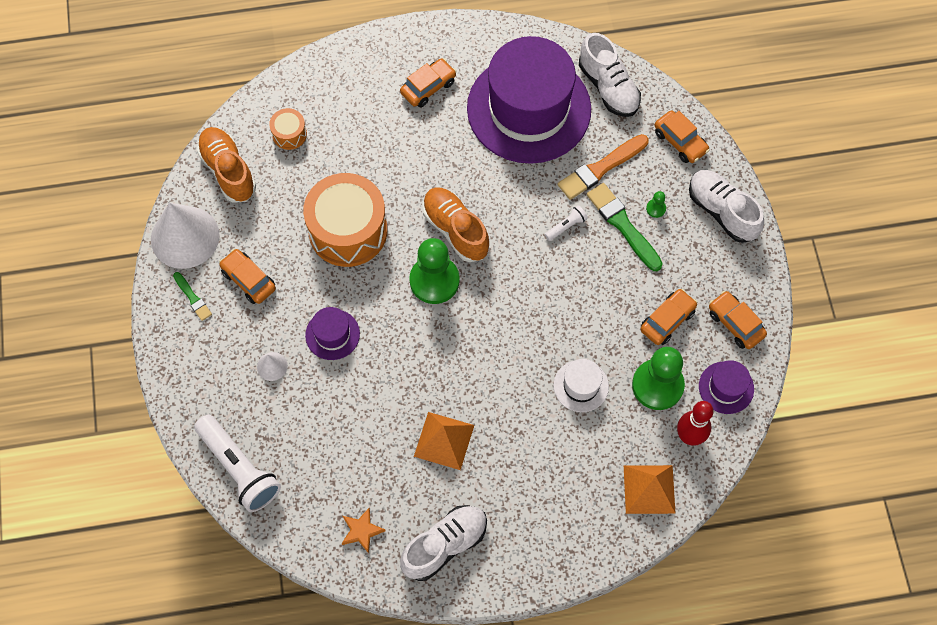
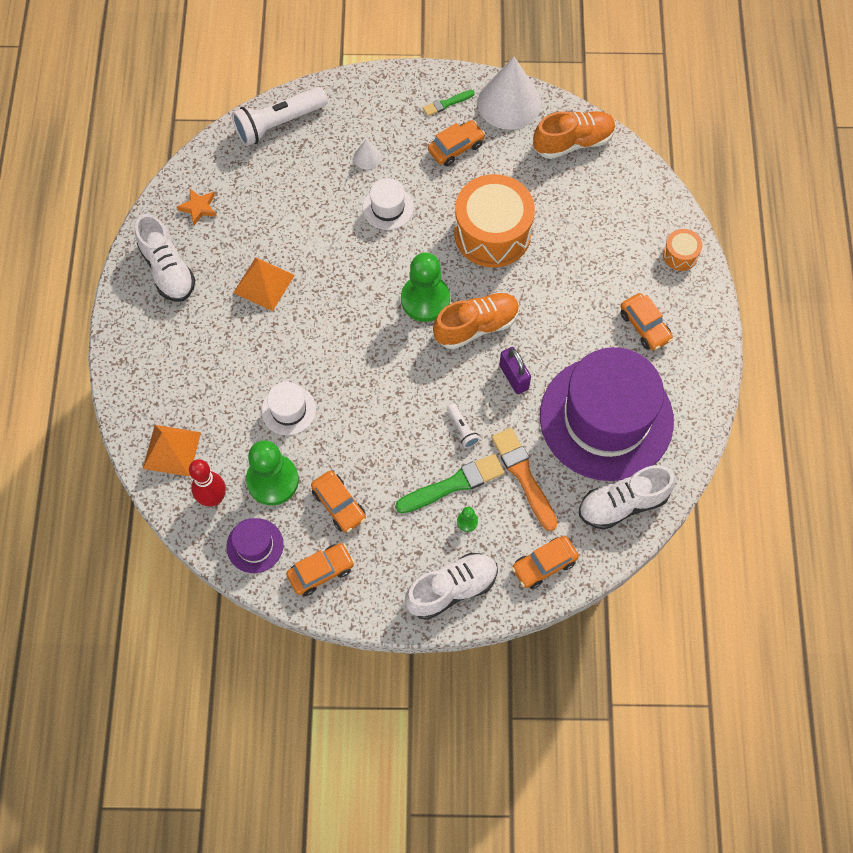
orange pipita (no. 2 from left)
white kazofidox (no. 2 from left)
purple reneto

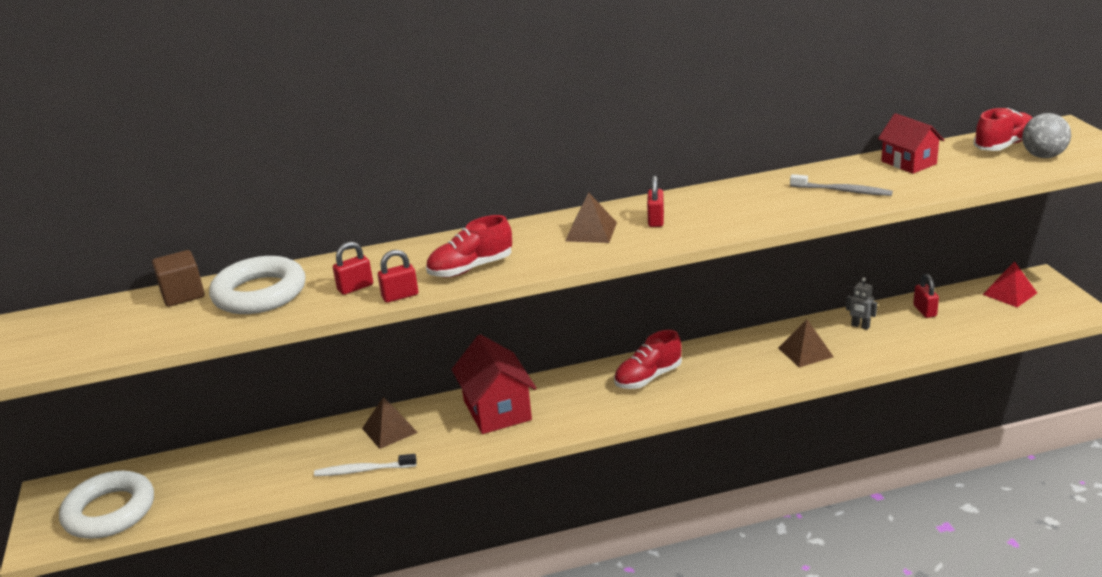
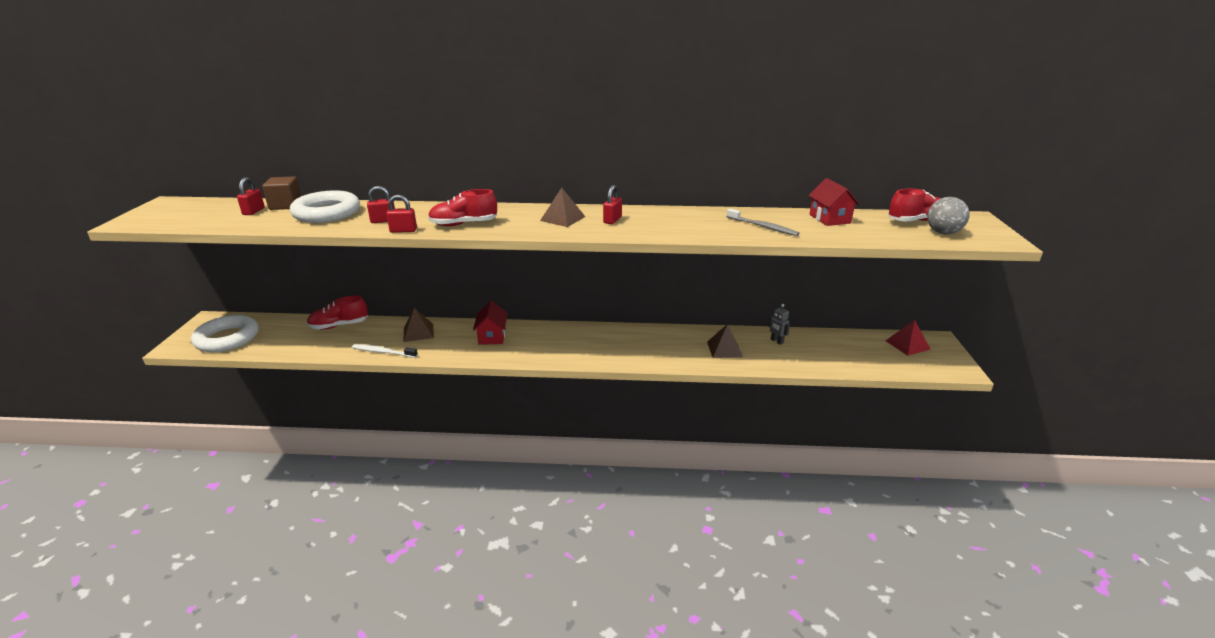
red reneto (no. 1 from left)
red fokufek (no. 1 from left)
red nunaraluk (no. 1 from left)

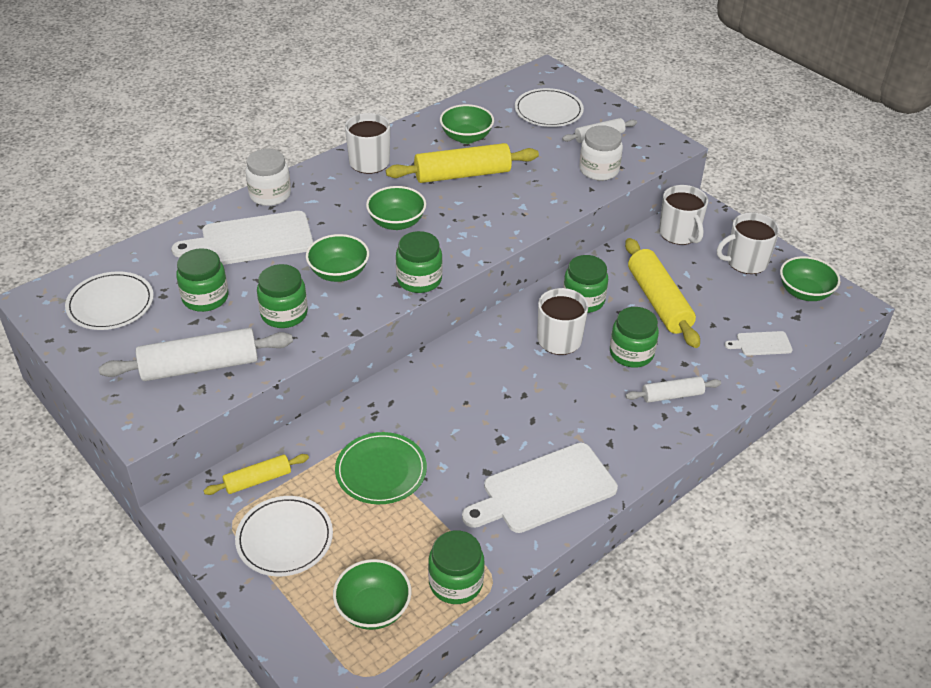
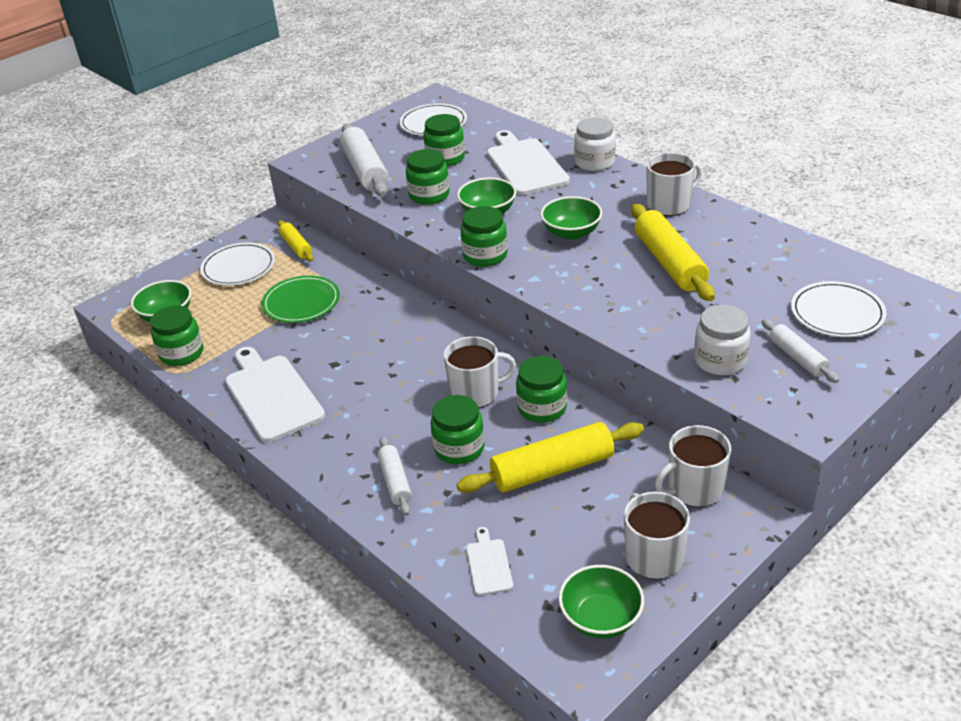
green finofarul (no. 4 from left in the first image)

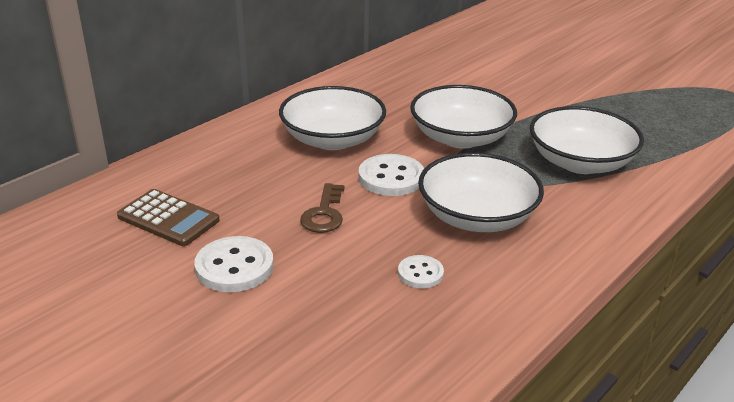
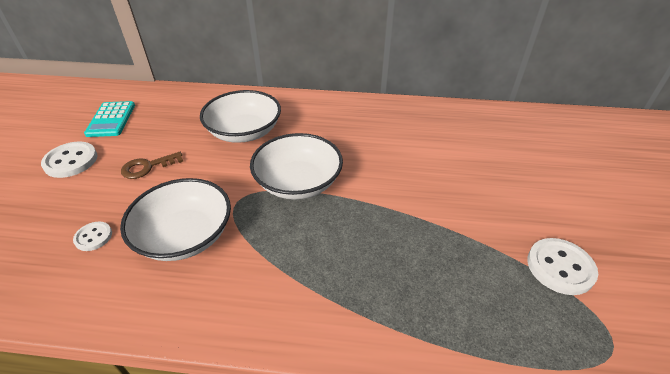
white finofarul (no. 4 from left in the first image)
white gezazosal (no. 3 from left)
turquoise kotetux

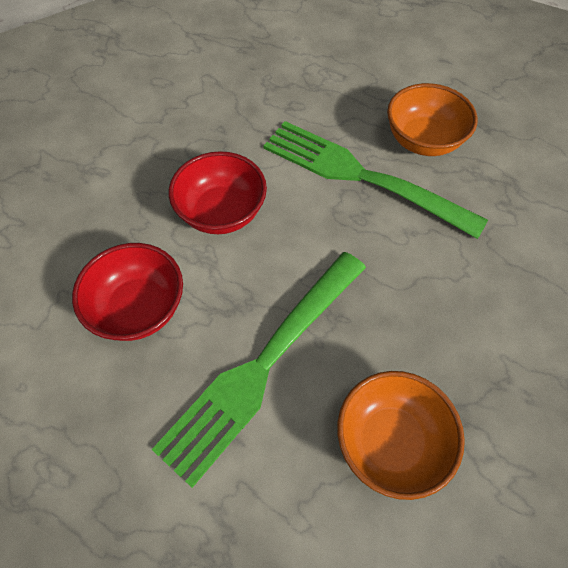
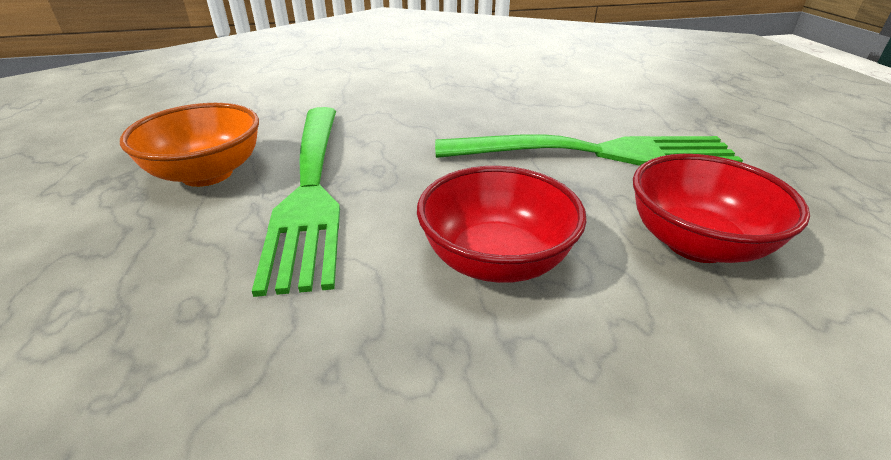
orange finofarul (no. 1 from left in the first image)

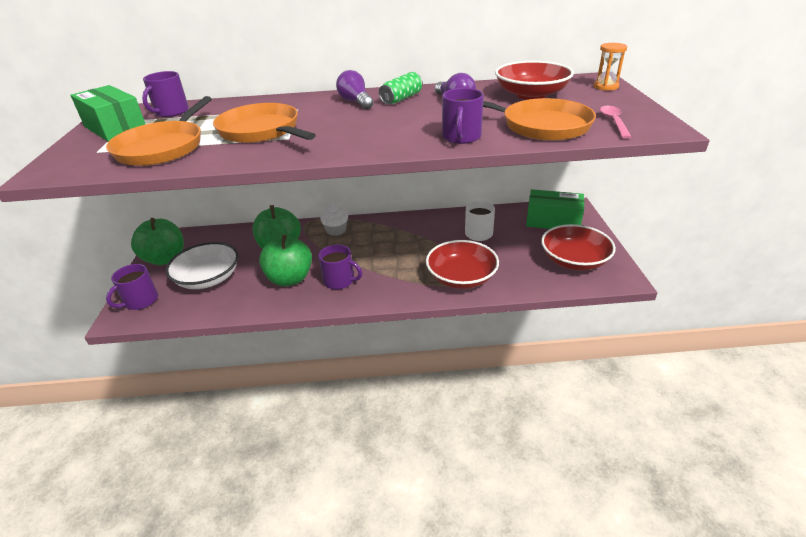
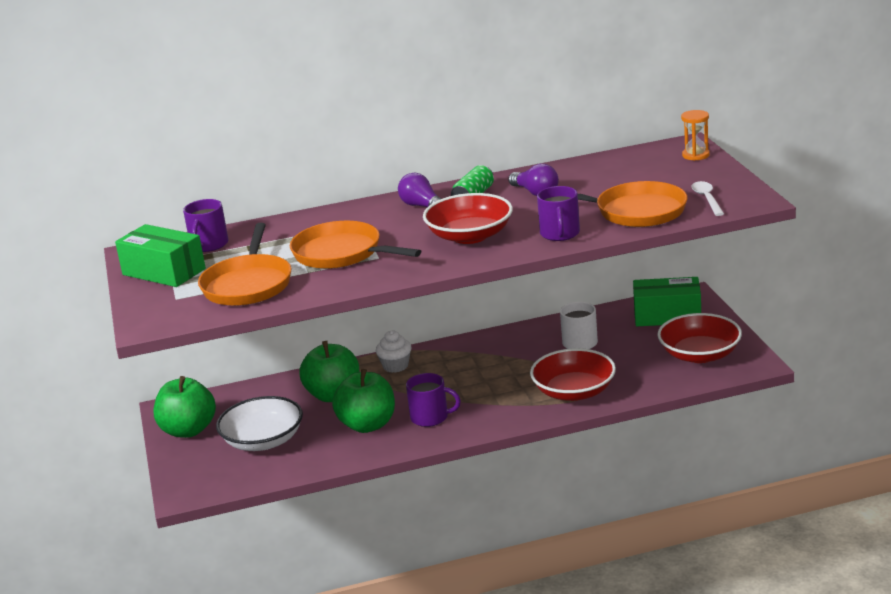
red finofarul (no. 1 from left)
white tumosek
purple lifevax (no. 1 from left in the first image)

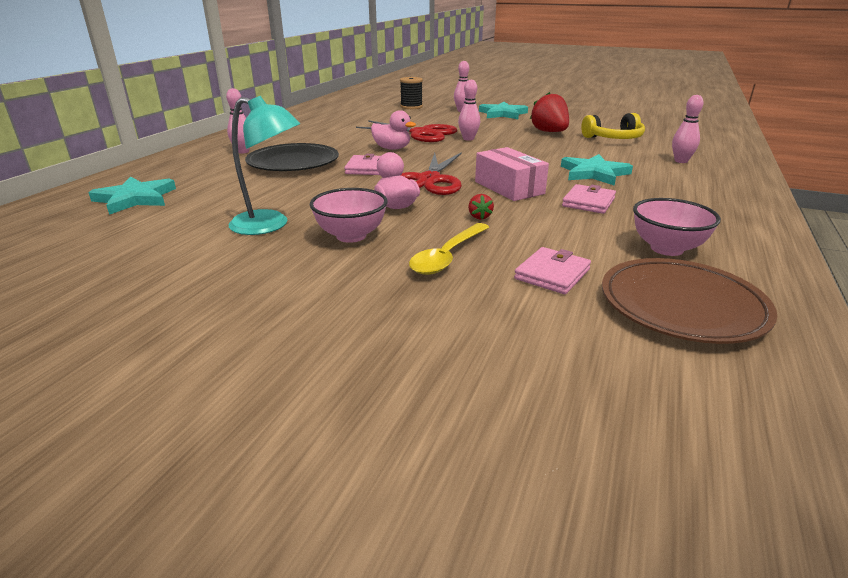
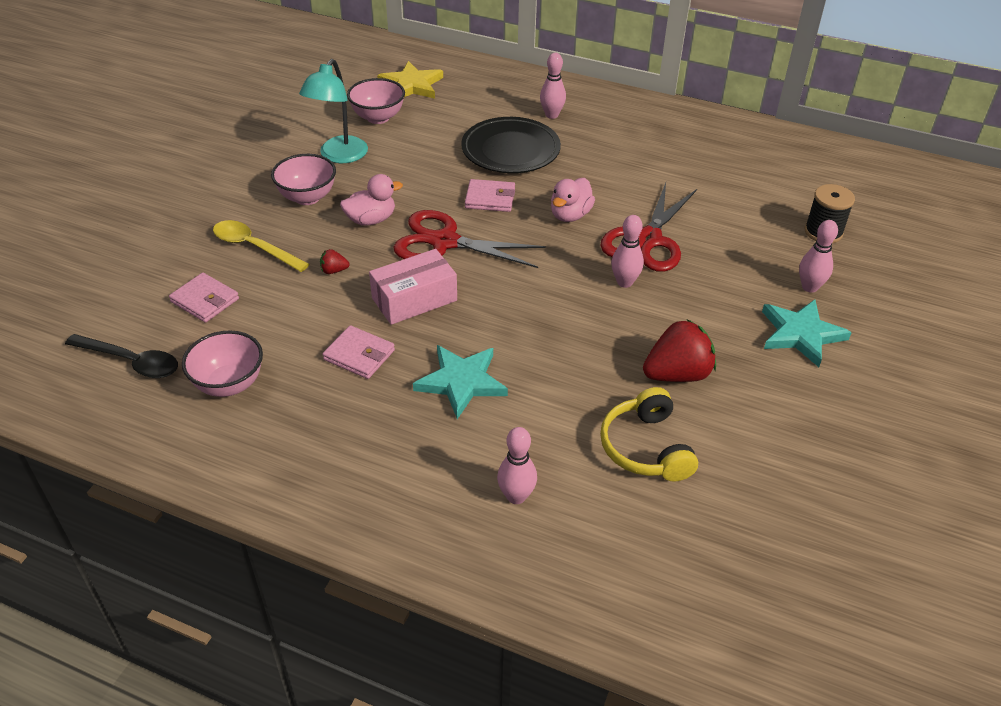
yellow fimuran
black tumosek
pink finofarul (no. 3 from left)

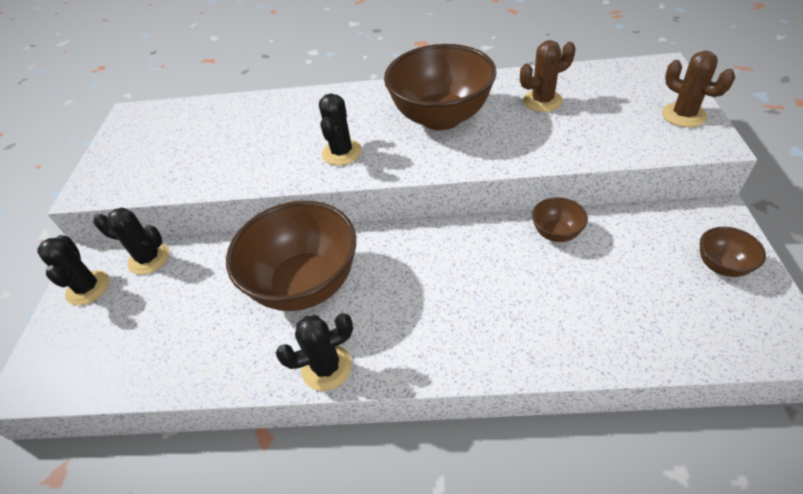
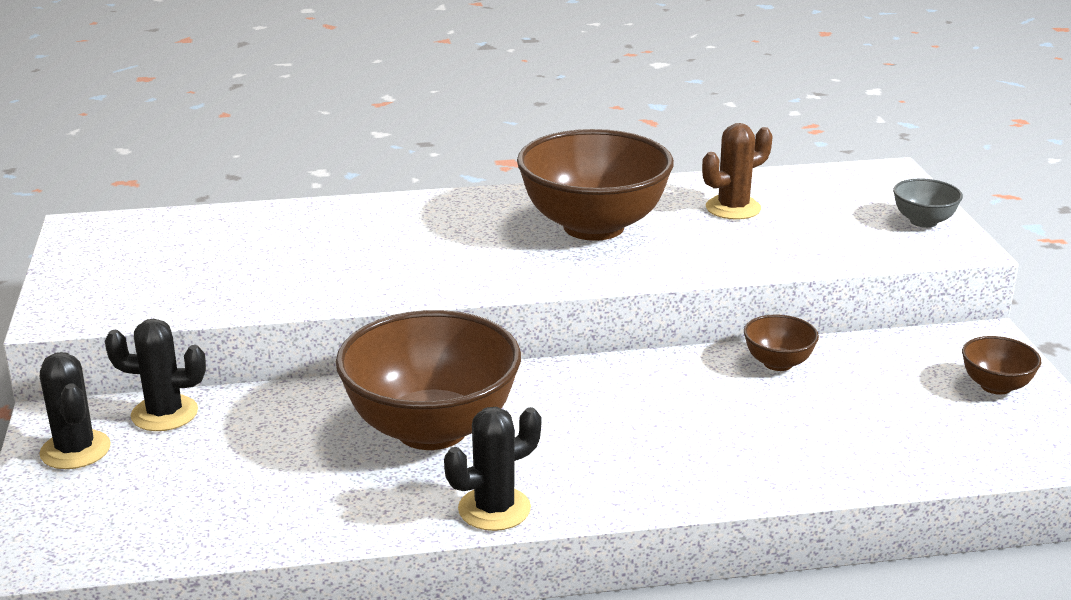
grey finofarul
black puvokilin (no. 4 from left in the first image)

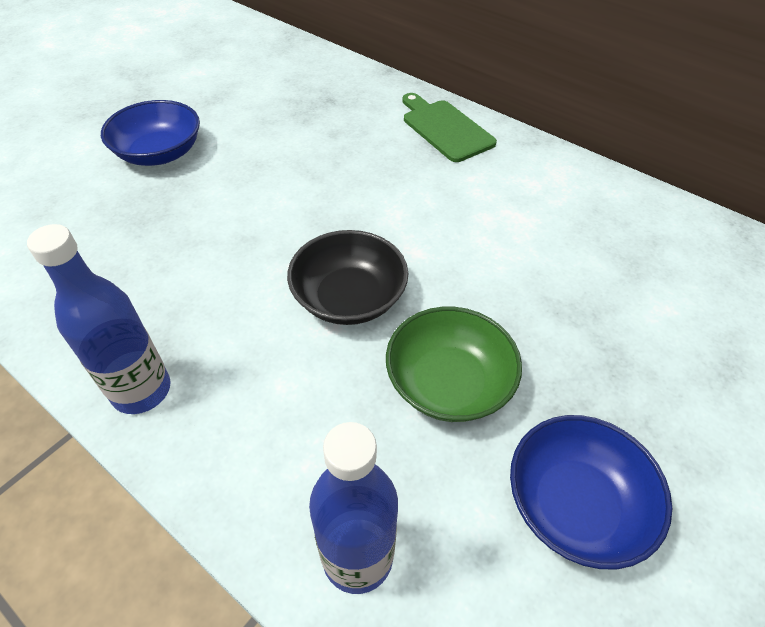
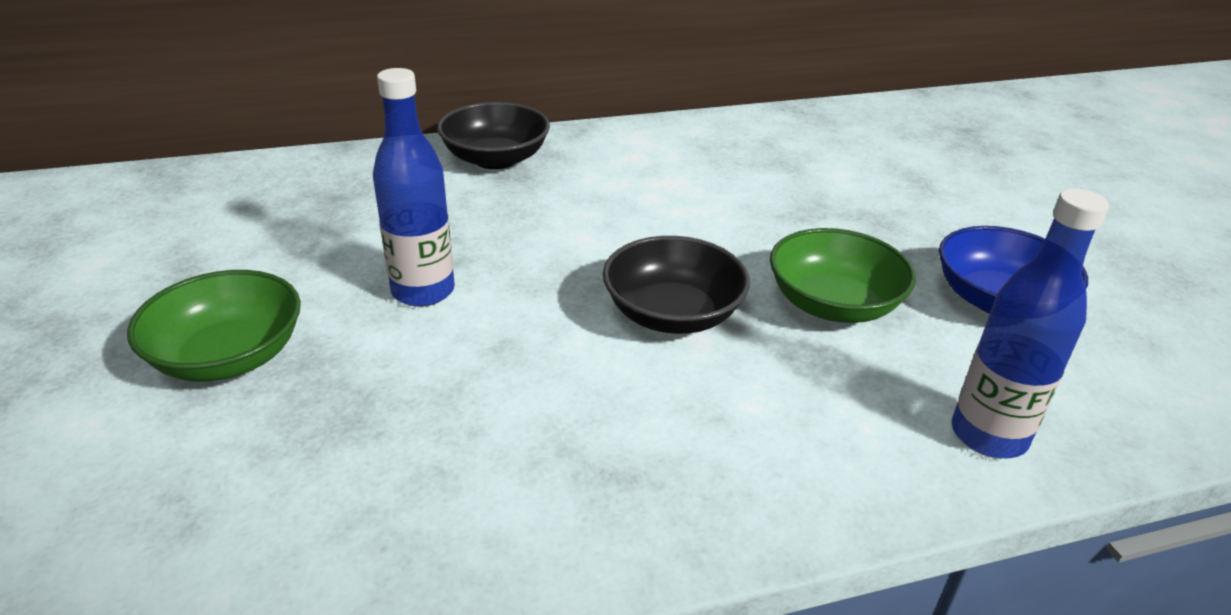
black finofarul (no. 1 from left)
green finofarul (no. 1 from left)
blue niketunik (no. 1 from left)

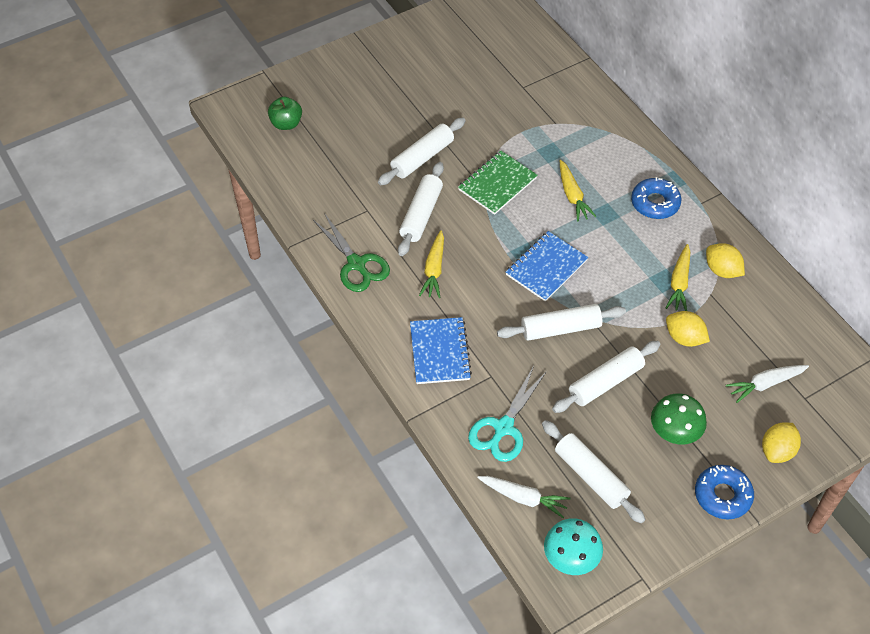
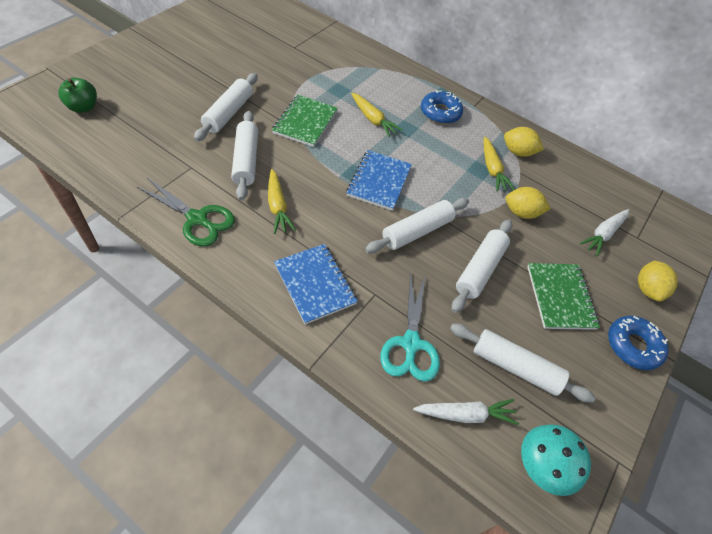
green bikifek (no. 2 from left)

